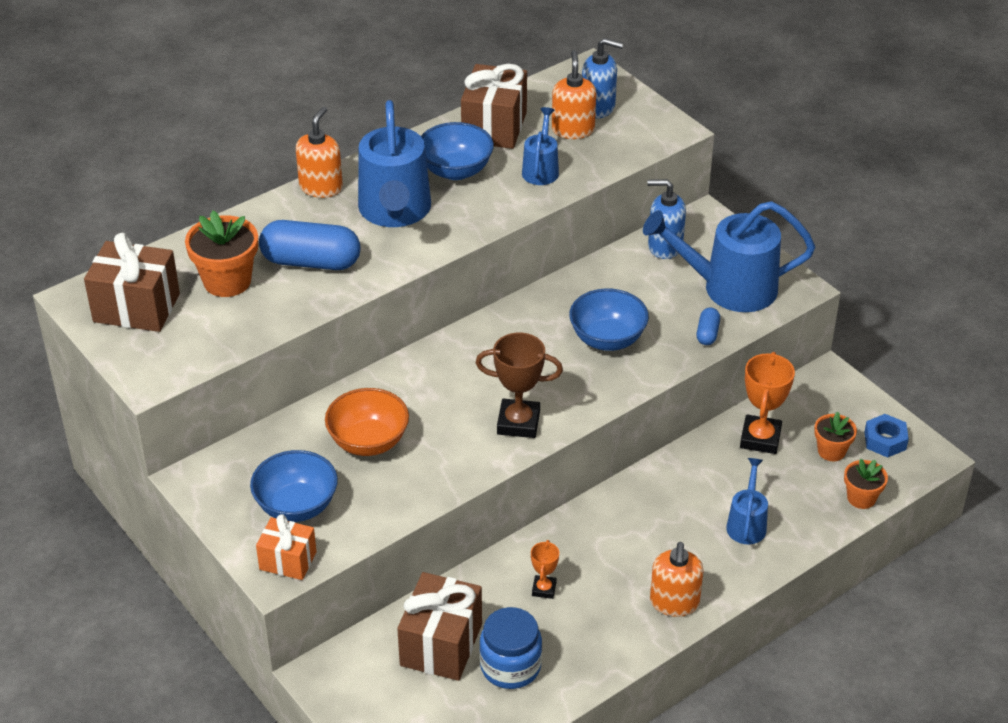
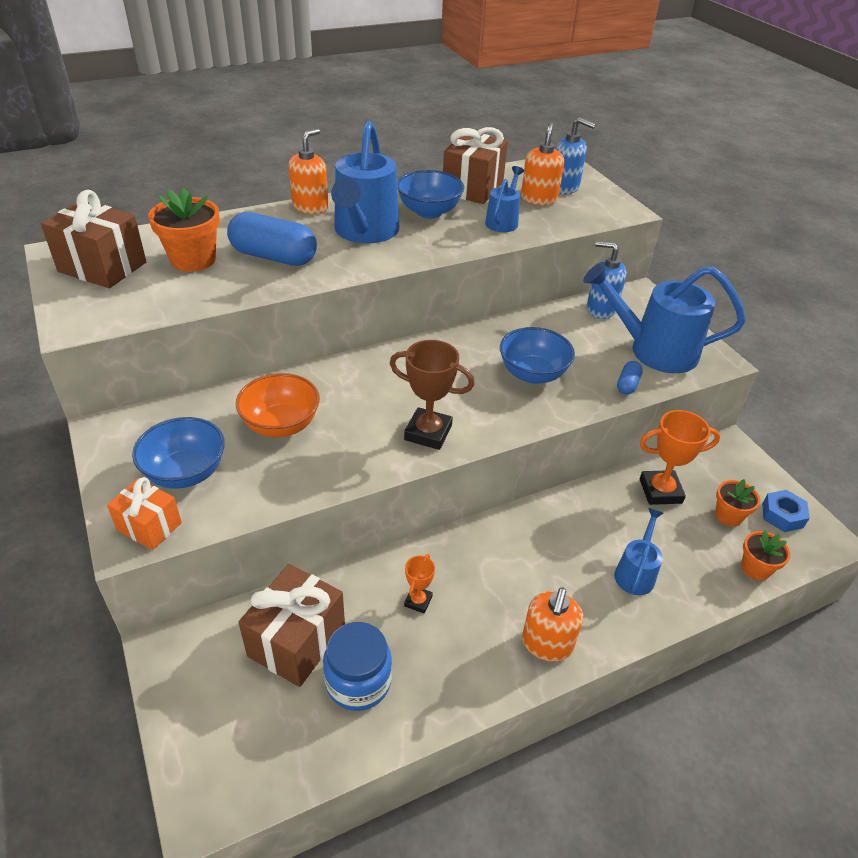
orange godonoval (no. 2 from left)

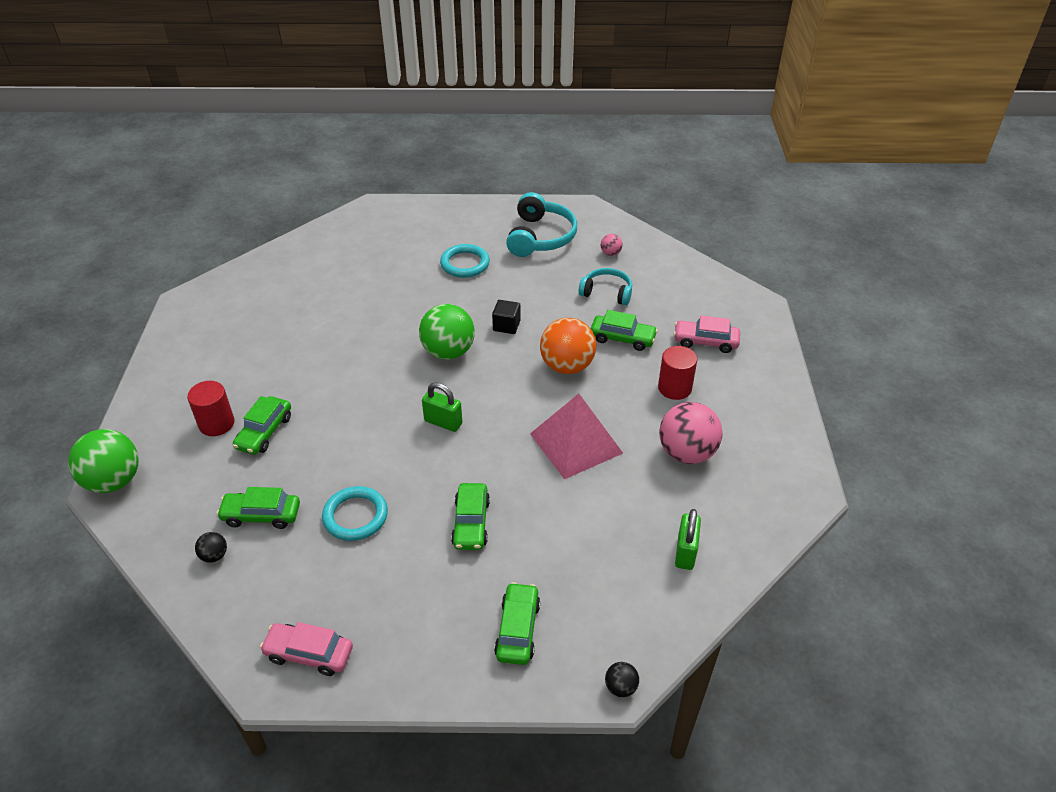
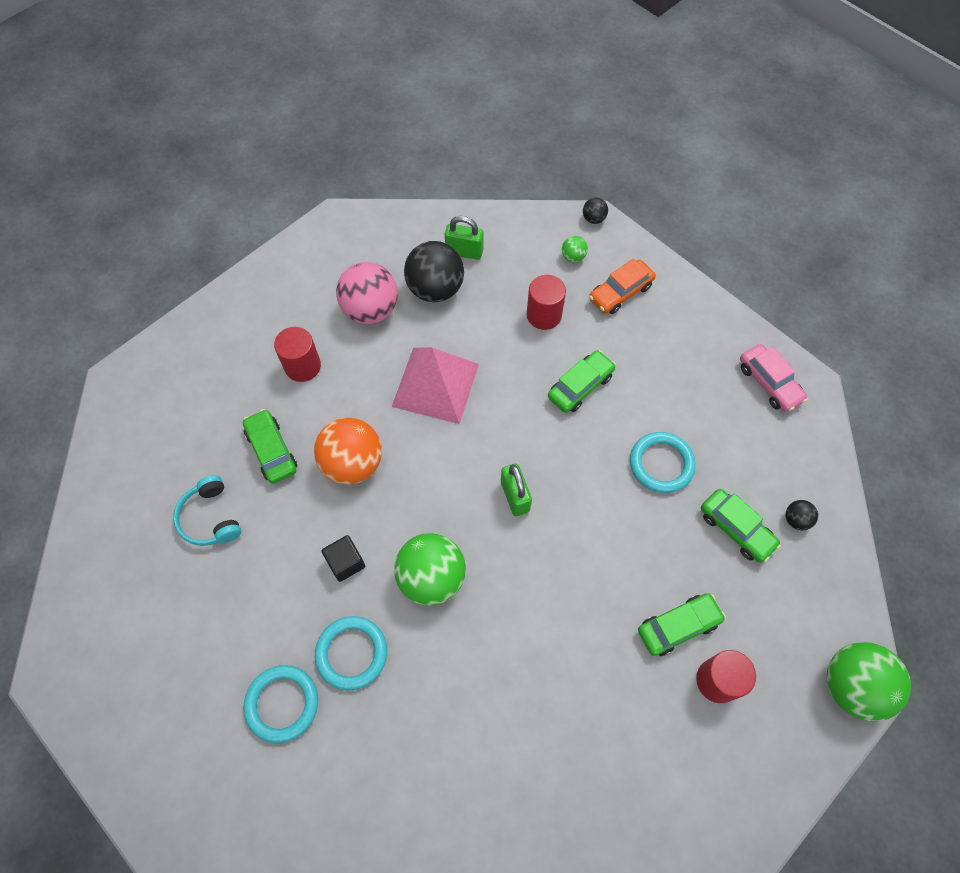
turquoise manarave (no. 1 from left in the first image)
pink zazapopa (no. 1 from left in the first image)
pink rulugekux (no. 2 from left in the first image)
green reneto (no. 1 from left)
orange rulugekux
green zazapopa (no. 2 from left)
black zazapopa (no. 1 from left)
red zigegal (no. 2 from left)
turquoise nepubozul (no. 2 from left)

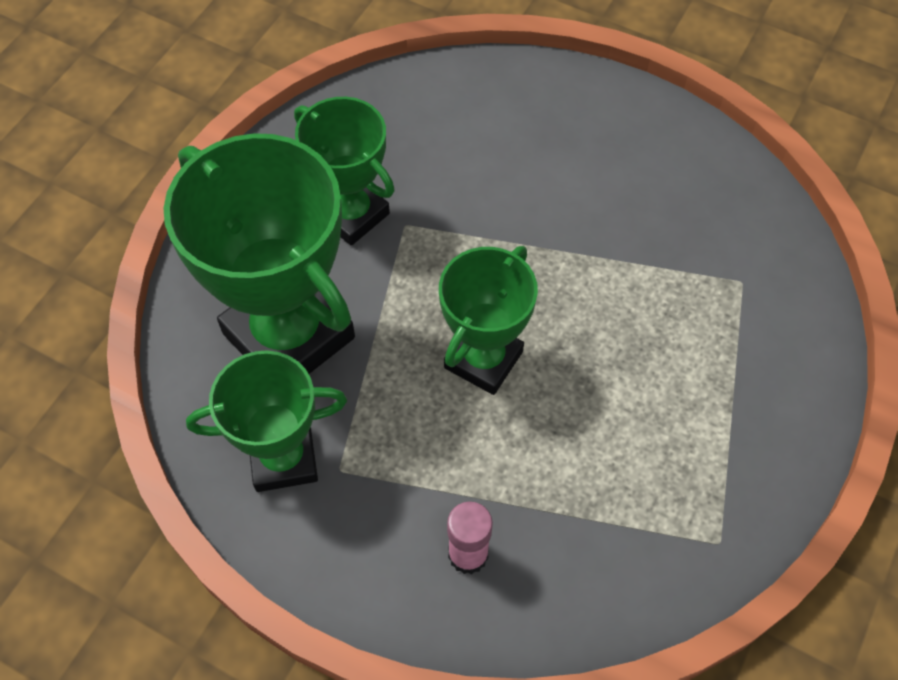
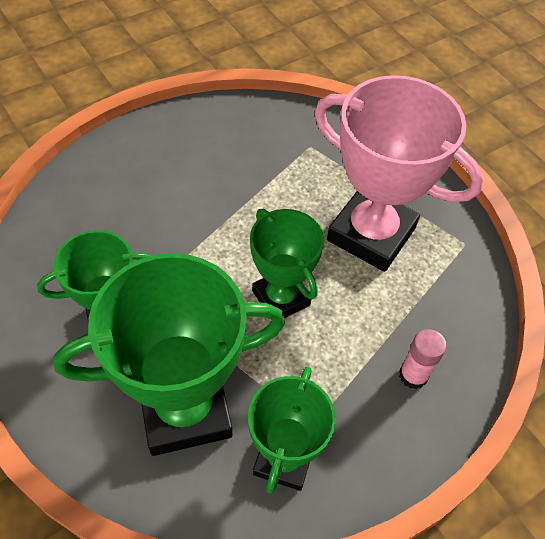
pink godonoval

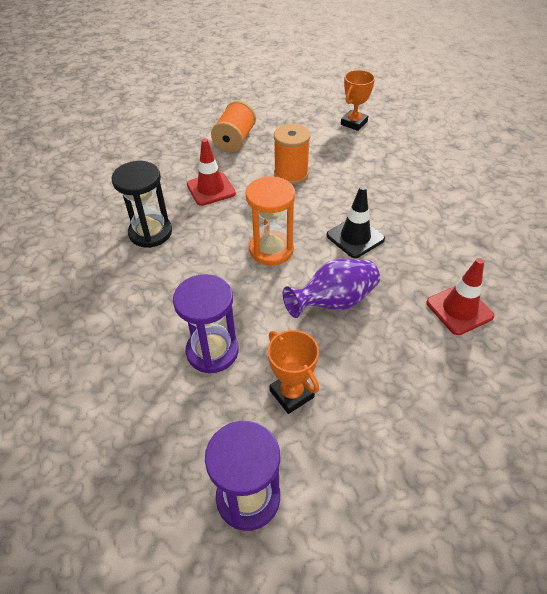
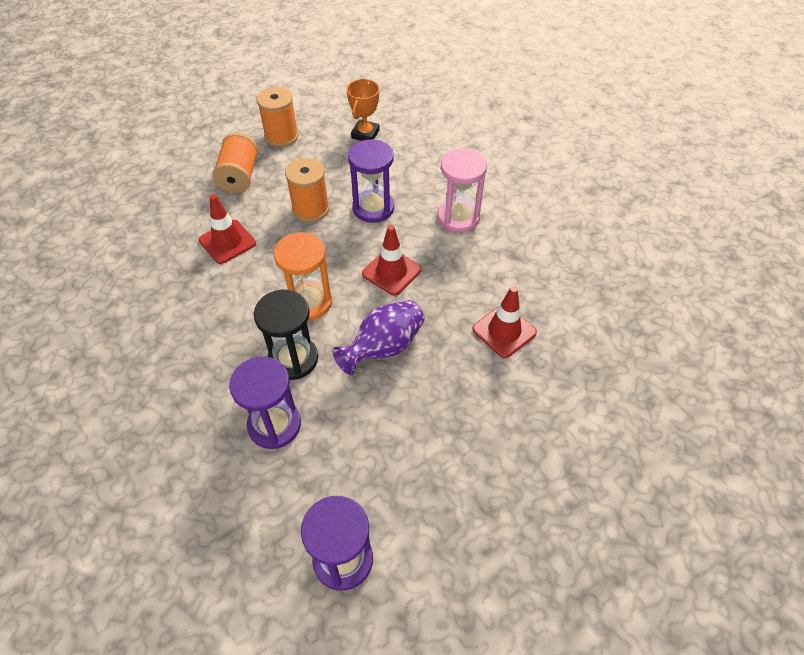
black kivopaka
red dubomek (no. 2 from left)
orange godonoval (no. 1 from left in the first image)
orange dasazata (no. 2 from left)
purple kivopaka (no. 3 from left)
pink kivopaka

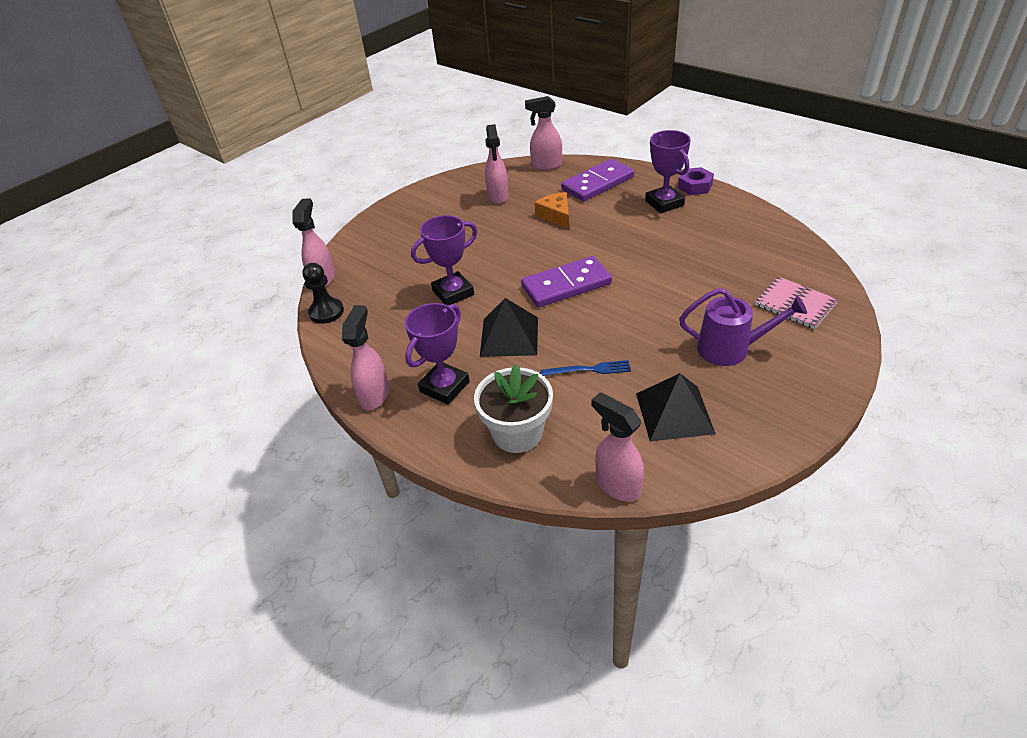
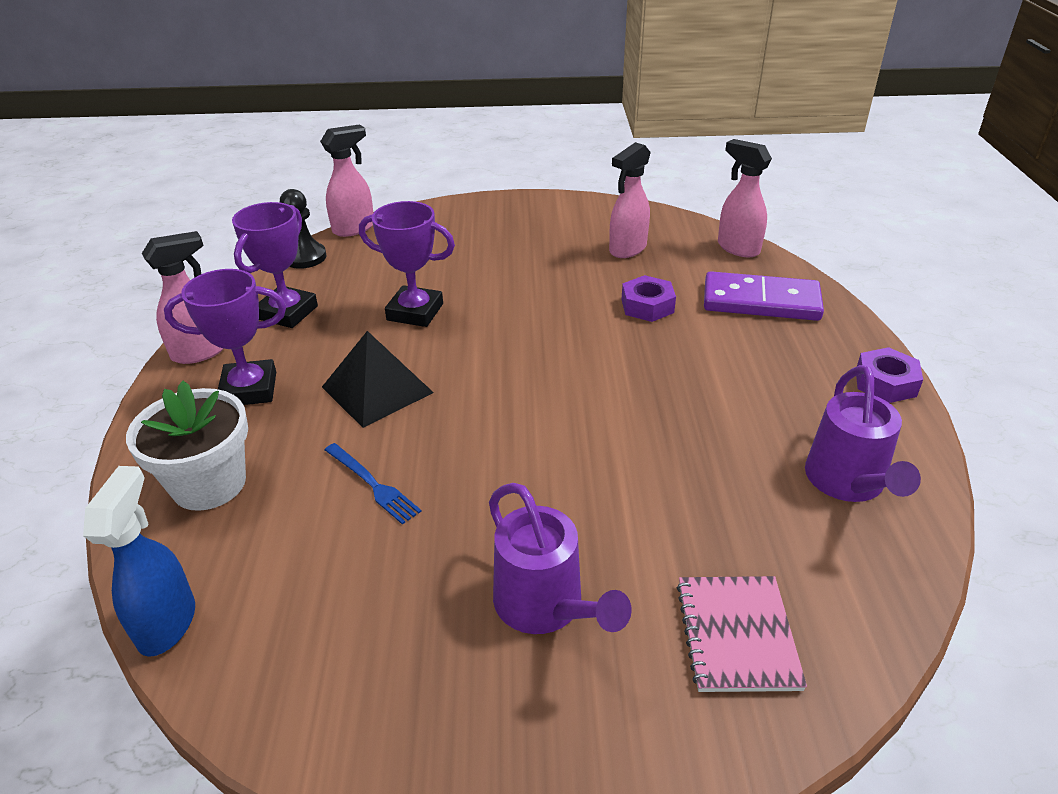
purple godonoval (no. 2 from left)
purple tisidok (no. 1 from left)
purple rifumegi (no. 1 from left in the first image)
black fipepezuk (no. 2 from left in the first image)
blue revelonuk
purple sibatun (no. 2 from left)

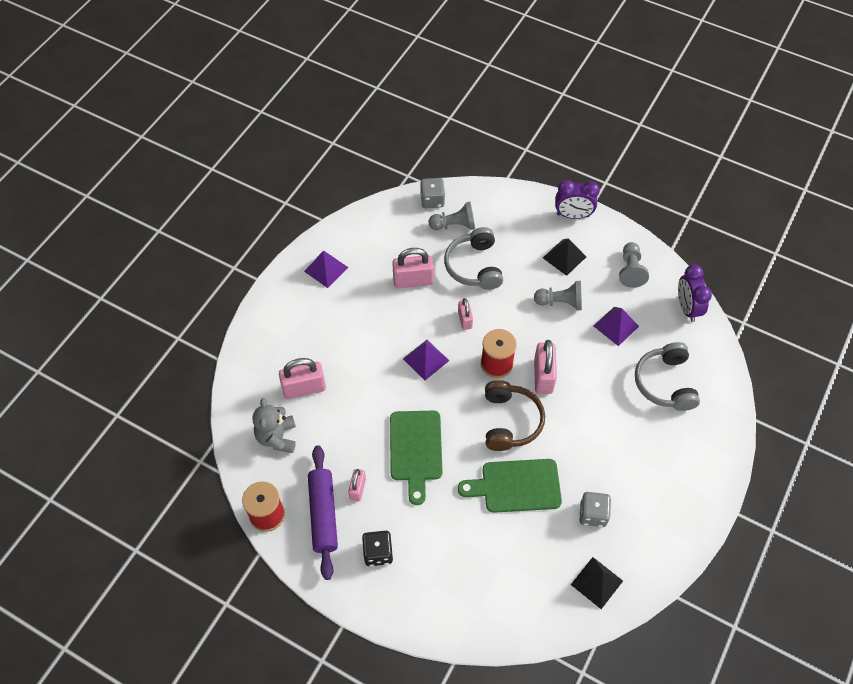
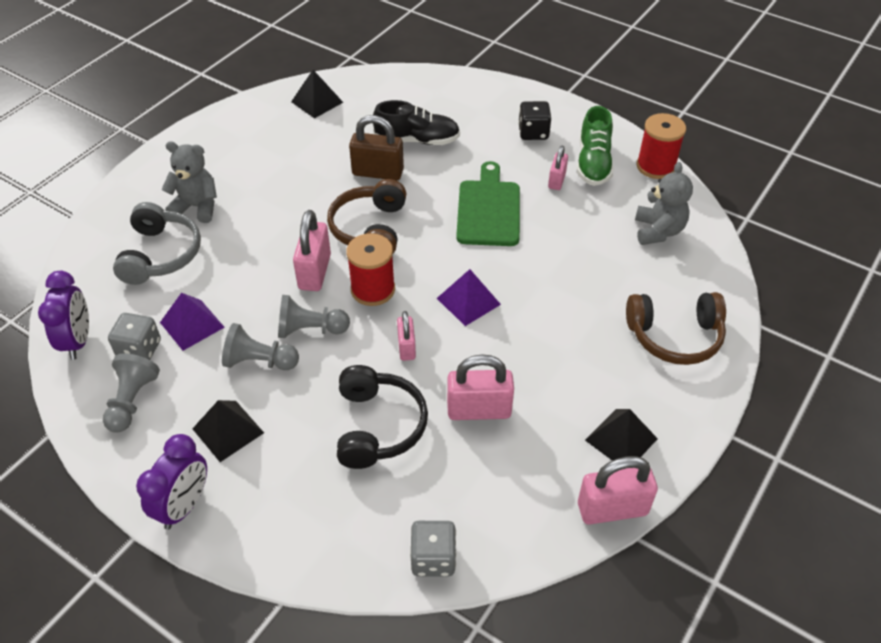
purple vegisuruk (no. 2 from left)
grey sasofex (no. 3 from left)
black manarave
black fipepezuk (no. 3 from left)
pink reneto (no. 5 from left)
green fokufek
brown reneto
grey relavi (no. 1 from left)
black fokufek
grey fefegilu (no. 1 from left)
brown manarave (no. 2 from left)

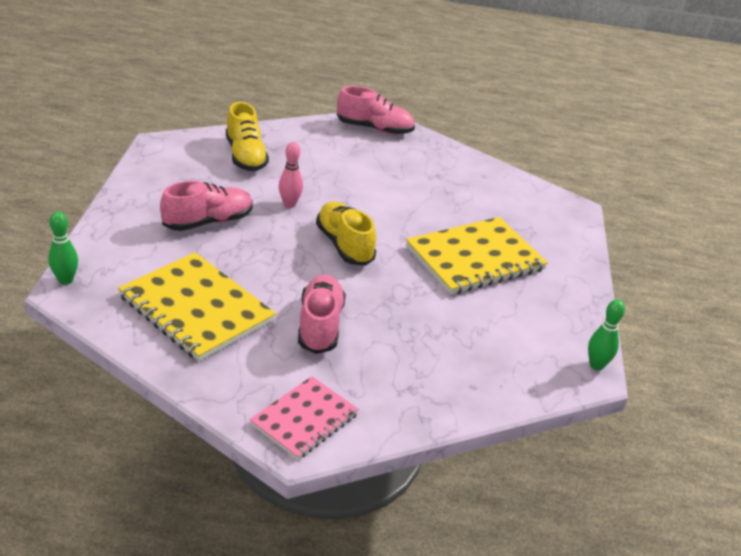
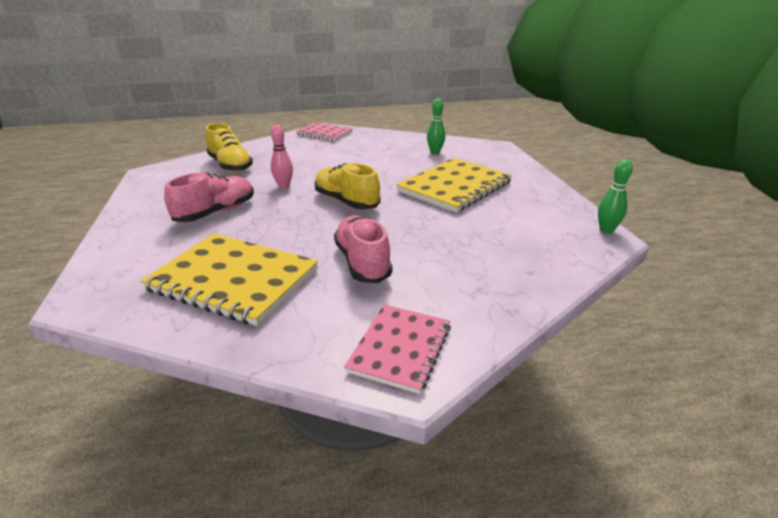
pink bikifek (no. 1 from left)
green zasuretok (no. 1 from left)

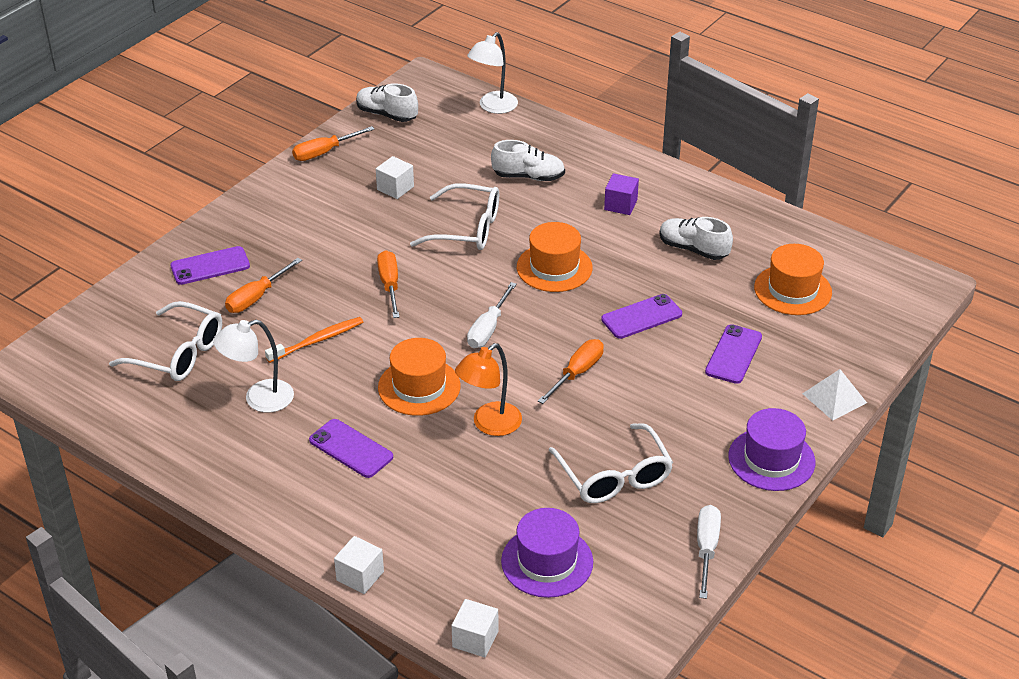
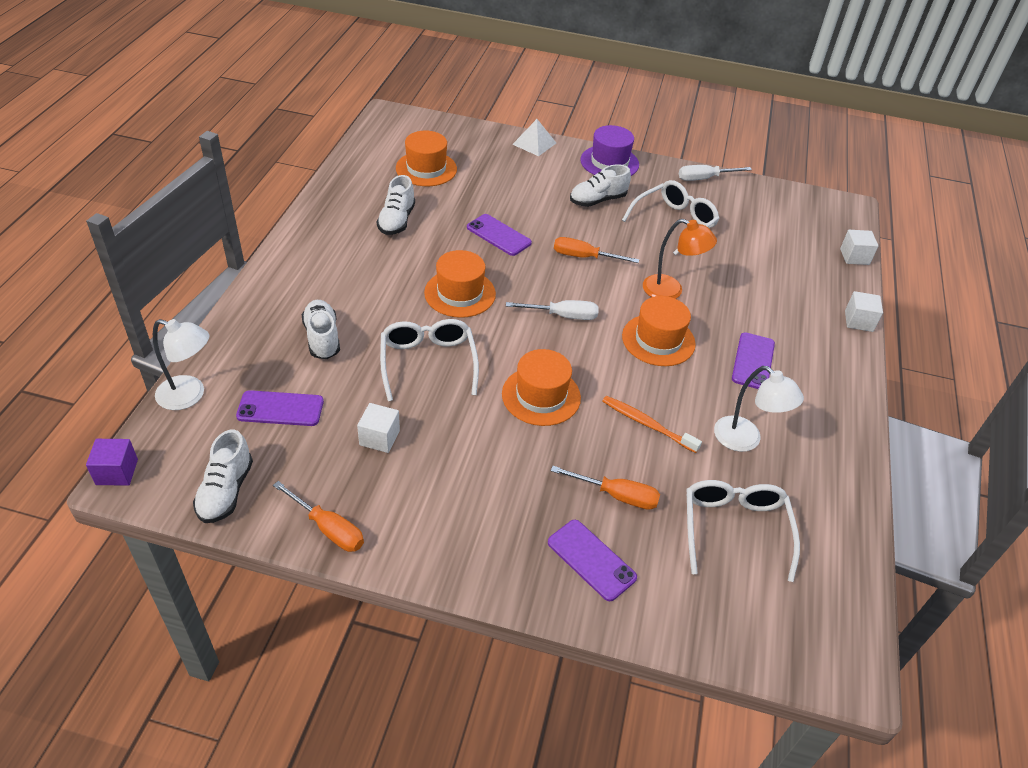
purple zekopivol
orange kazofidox (no. 3 from left)
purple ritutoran (no. 1 from left)
purple kazofidox (no. 1 from left in the first image)
white fokufek (no. 4 from left)

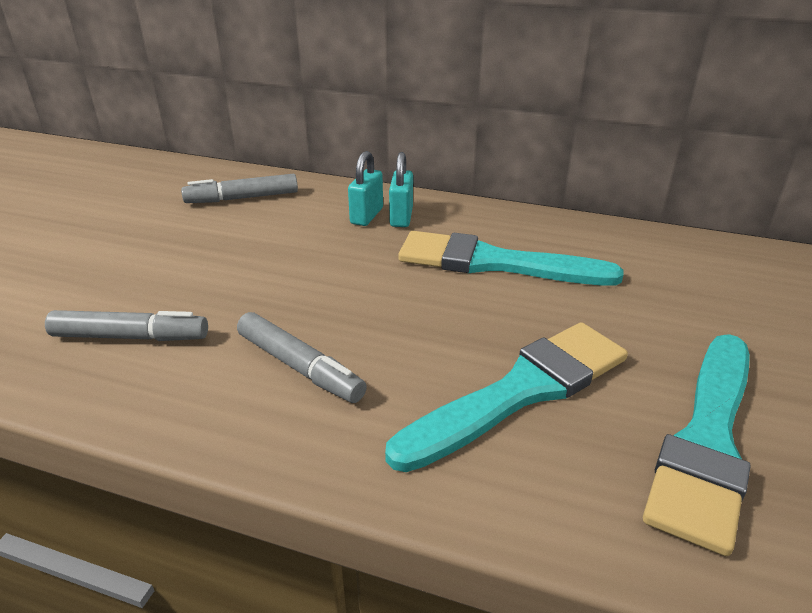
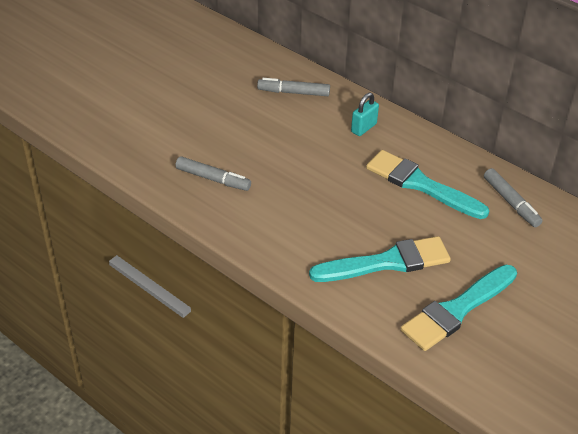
turquoise reneto (no. 2 from left in the first image)
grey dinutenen (no. 3 from left)

